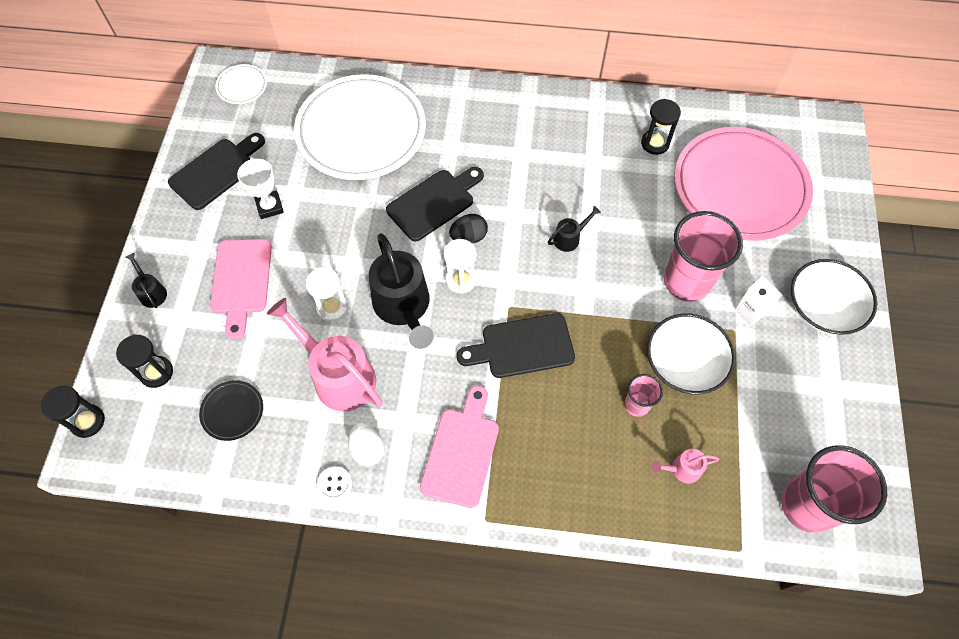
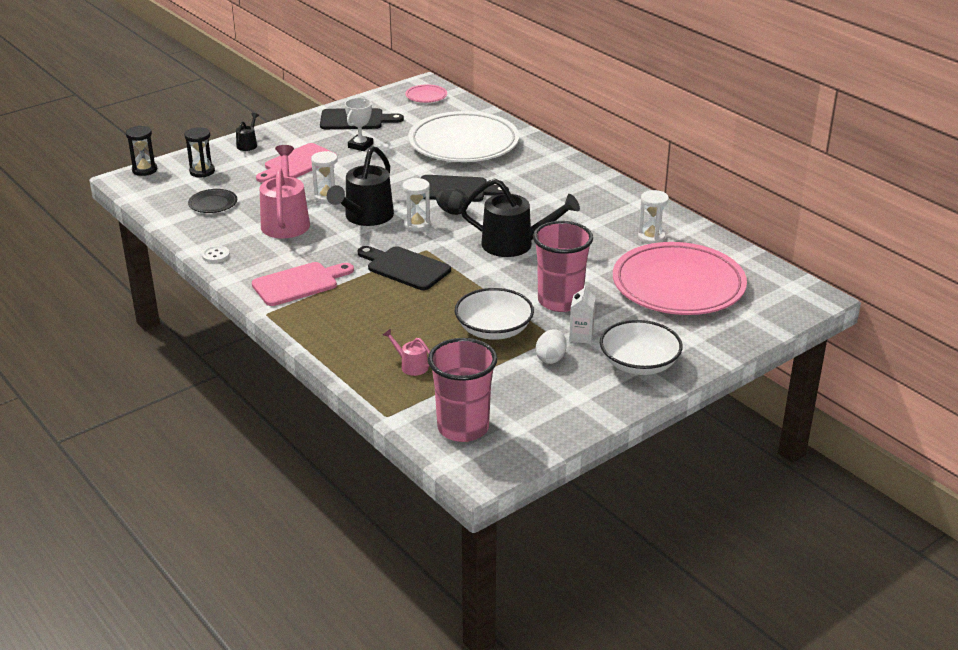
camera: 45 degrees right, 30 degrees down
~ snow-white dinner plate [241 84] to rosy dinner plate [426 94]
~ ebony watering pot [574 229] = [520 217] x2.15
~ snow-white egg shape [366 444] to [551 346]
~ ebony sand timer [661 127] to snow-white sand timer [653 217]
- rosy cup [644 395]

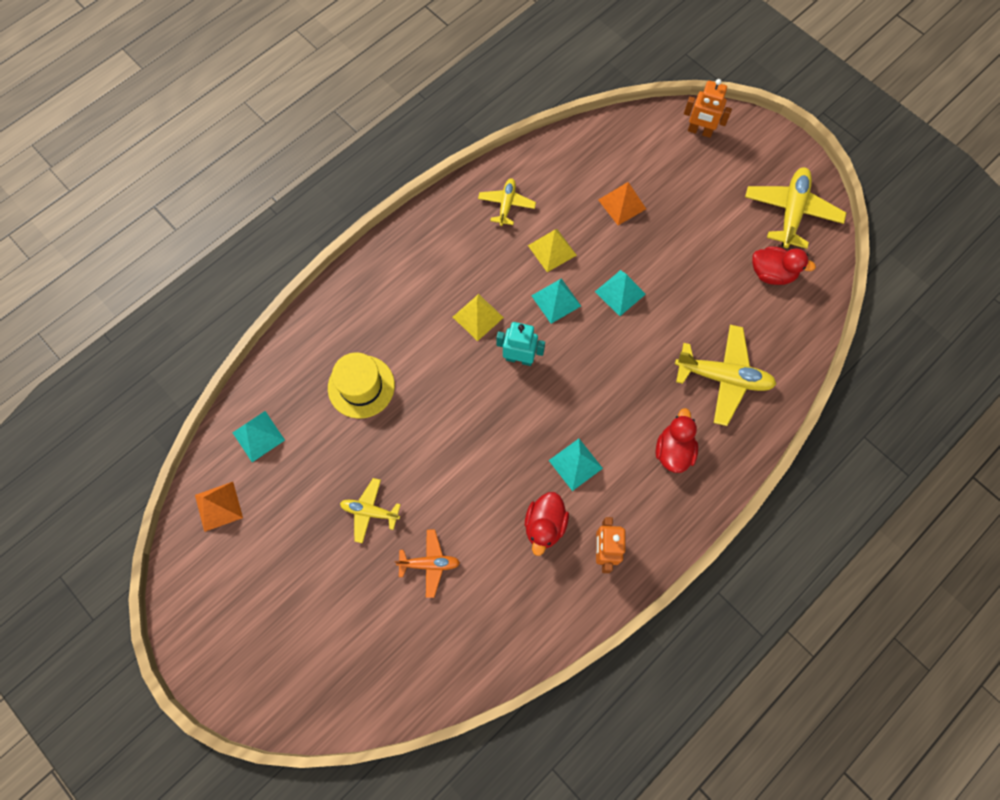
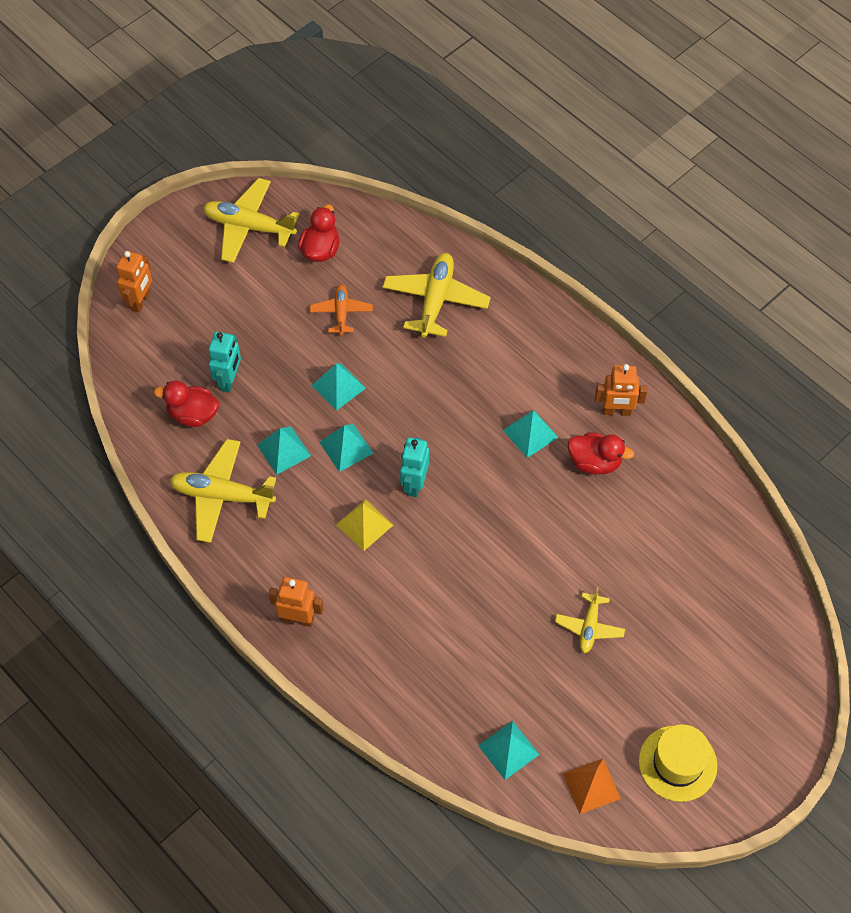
camera: 90 degrees left, 10 degrees down
~ crimson rubber duck [676 440] to [186 403]
~ bright yellow aeroplane [507 202] = [223 491] x1.71
~ orange-coloured pyramid [622 203] to aqua toy robot [225 362]
~ bright yellow pyramid [552 250] to aqua pyramid [284 451]
+ orange-coloured toy robot [296 602]
~ orange-coloured aeroplane [427 564] to [341 310]
~ bright yellow hat [361 385] to [678 763]

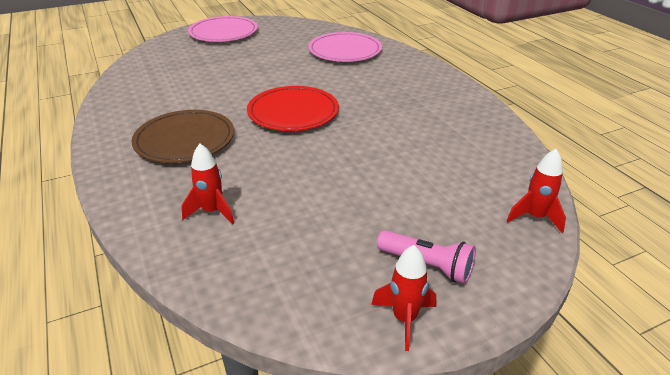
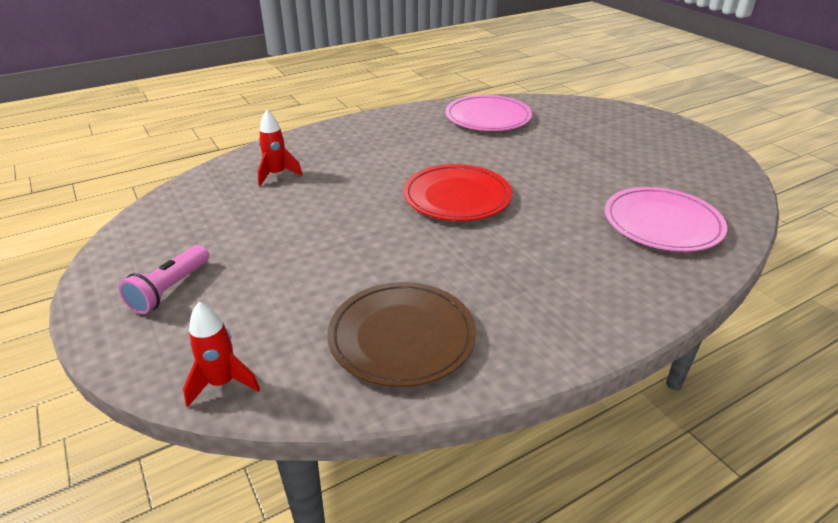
camera: 85 degrees right, 0 degrees up
~ dark brown dinner plate [182 136] to [401 334]
~ rosy dinner plate [223 29] to [488 113]
- crimson toy rocket [403 298]

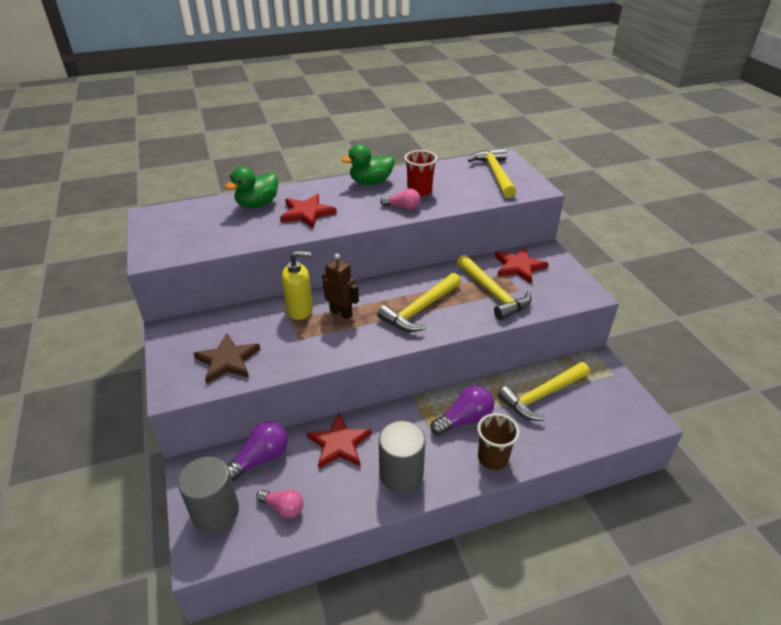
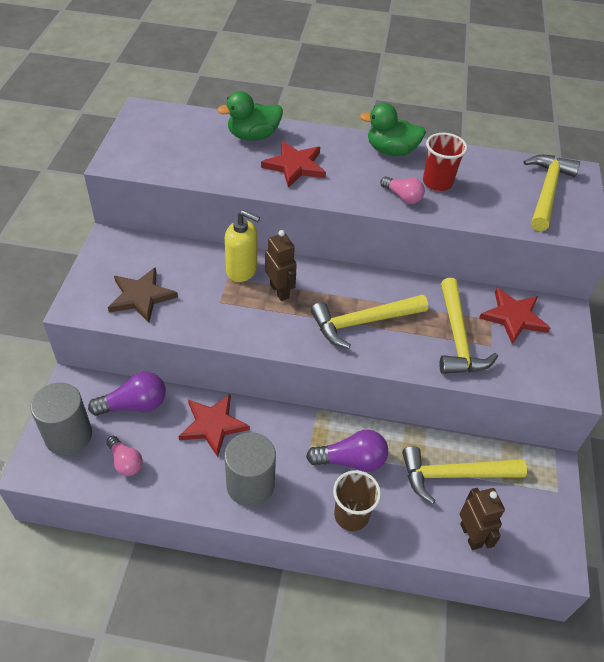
camera: 25 degrees right, 10 degrees up
+ dark brown toy robot [482 519]

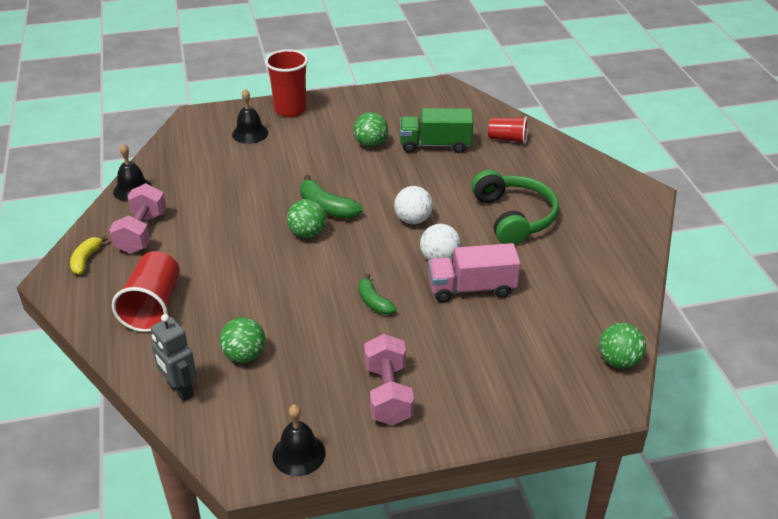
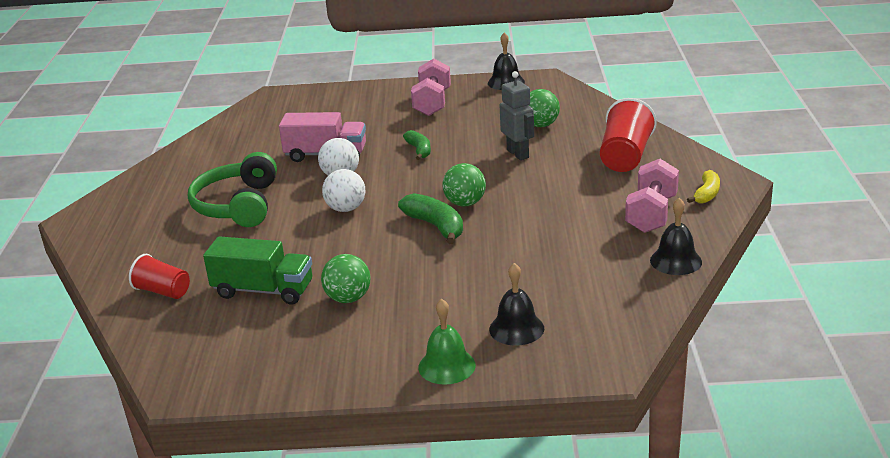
camera: 165 degrees left, 10 degrees down
~ crimson cup [286 83] to leaf-green bell [447 342]
~ ash-grey toy robot [174 358] to [517 115]
- leaf-green ball [622 346]

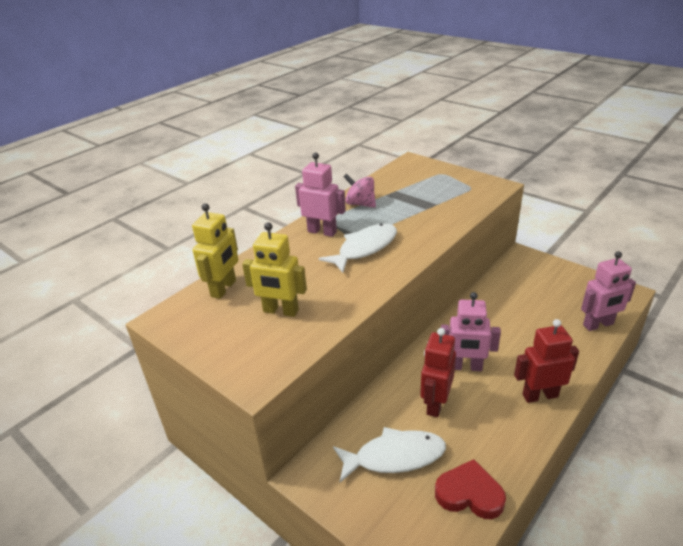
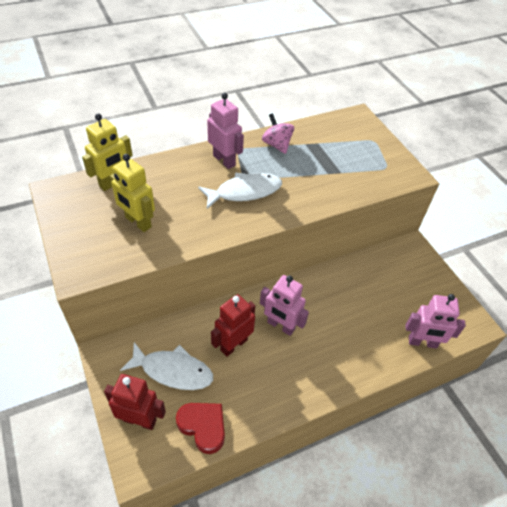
camera: 20 degrees right, 15 degrees up
~ crimson toy robot [546 361] to [135 402]

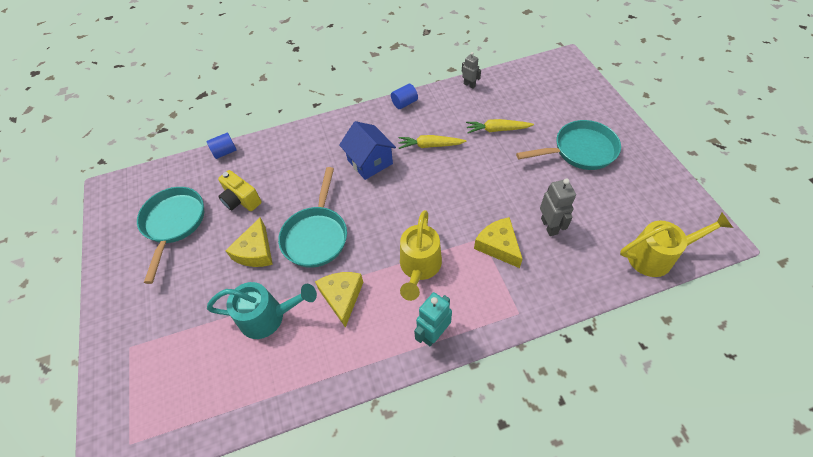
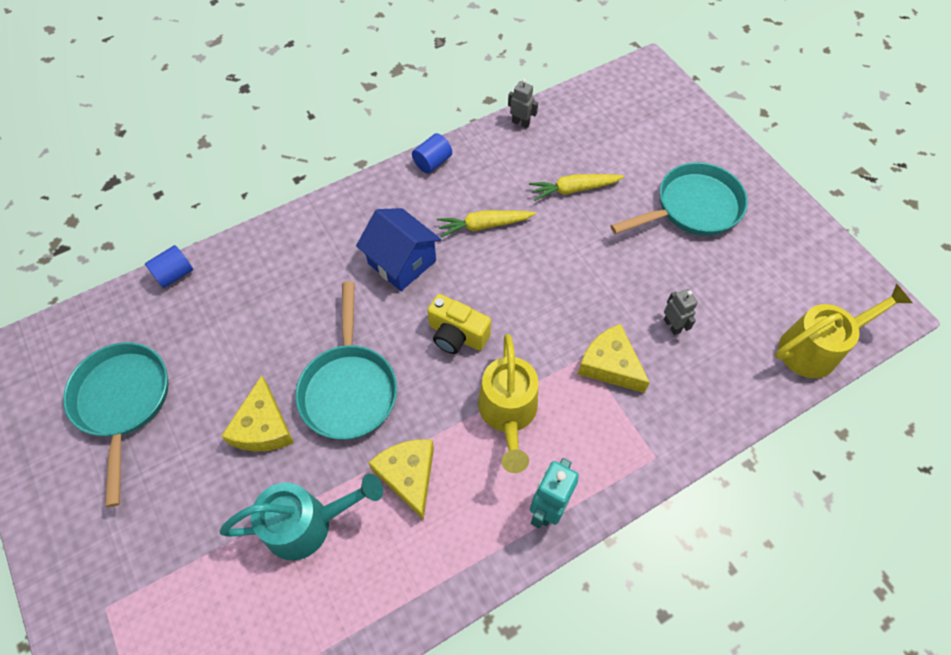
camera: 15 degrees left, 5 degrees up
~ bright yellow compact camera [240 190] to [459 324]
~ ash-grey toy robot [558 207] = [681 312] x0.65

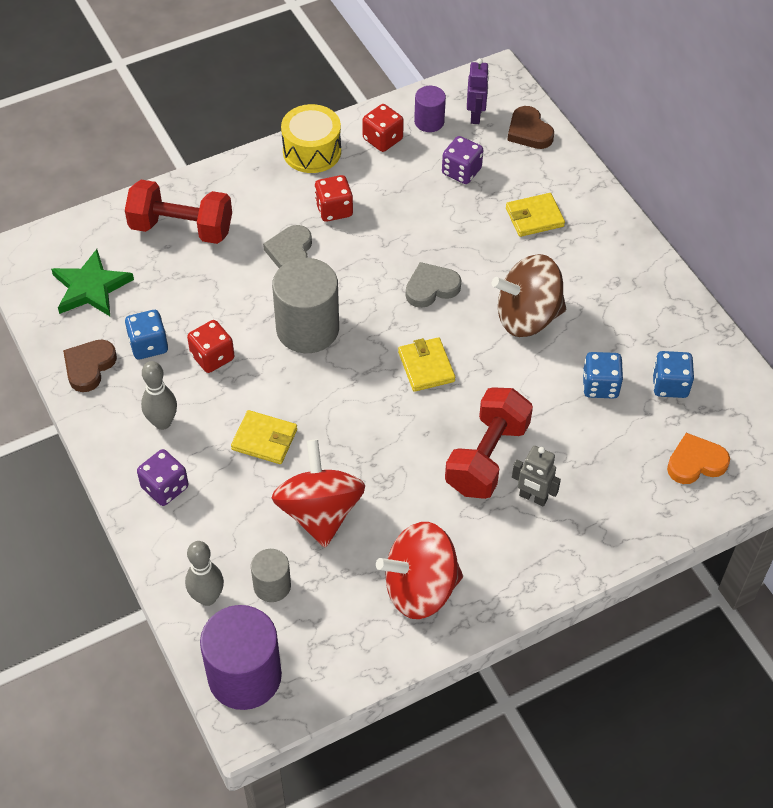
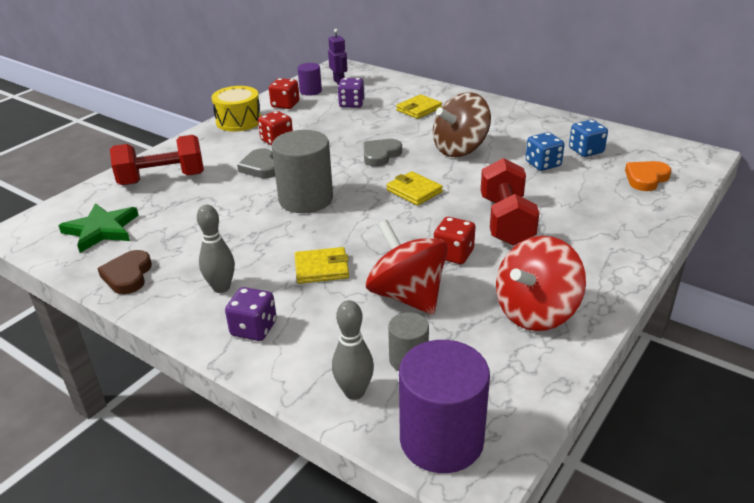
camera: 25 degrees left, 20 degrees down
~ crimson die [211 346] to [454 240]
- cobalt die [146 334]
- dark brown love heart [530 127]
- ash-grey toy robot [536 476]

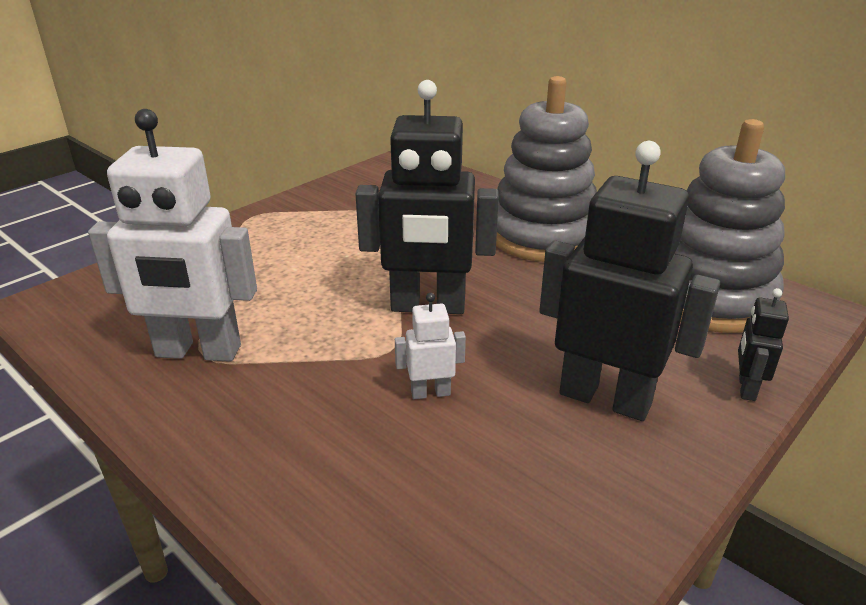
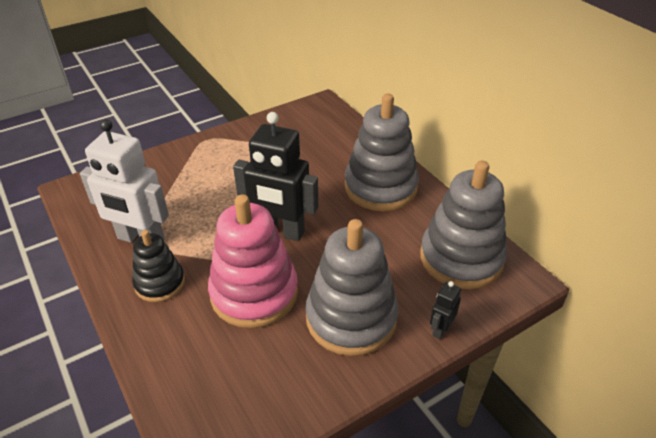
camera: 15 degrees right, 10 degrees up
+ ebony stacking rings [158 266]
~ snow-white toy robot [430 346] to rosy stacking rings [253 261]
~ ebony toy robot [629 281] to ash-grey stacking rings [352 287]

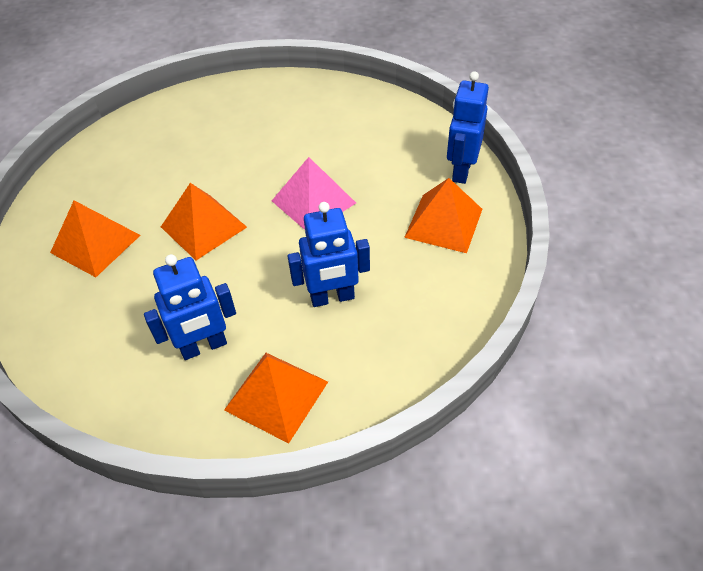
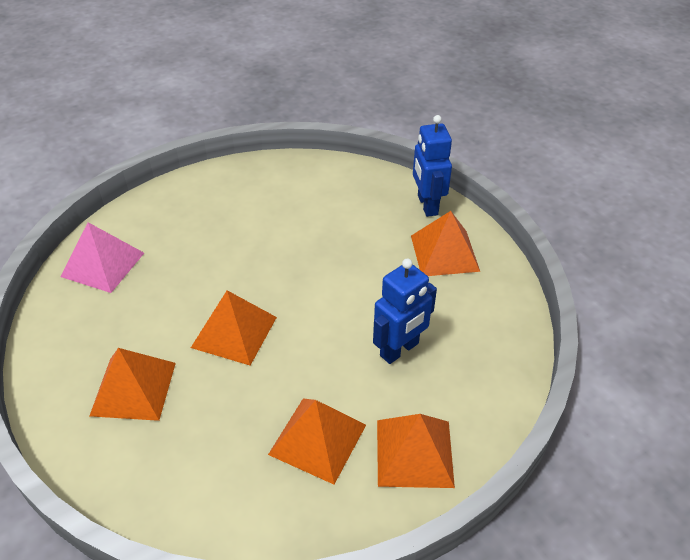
camera: 30 degrees left, 5 degrees down
~ rosy pyramid [314 193] to [102 257]
~ cobalt toy robot [190 307] to orange-coloured pyramid [317 441]

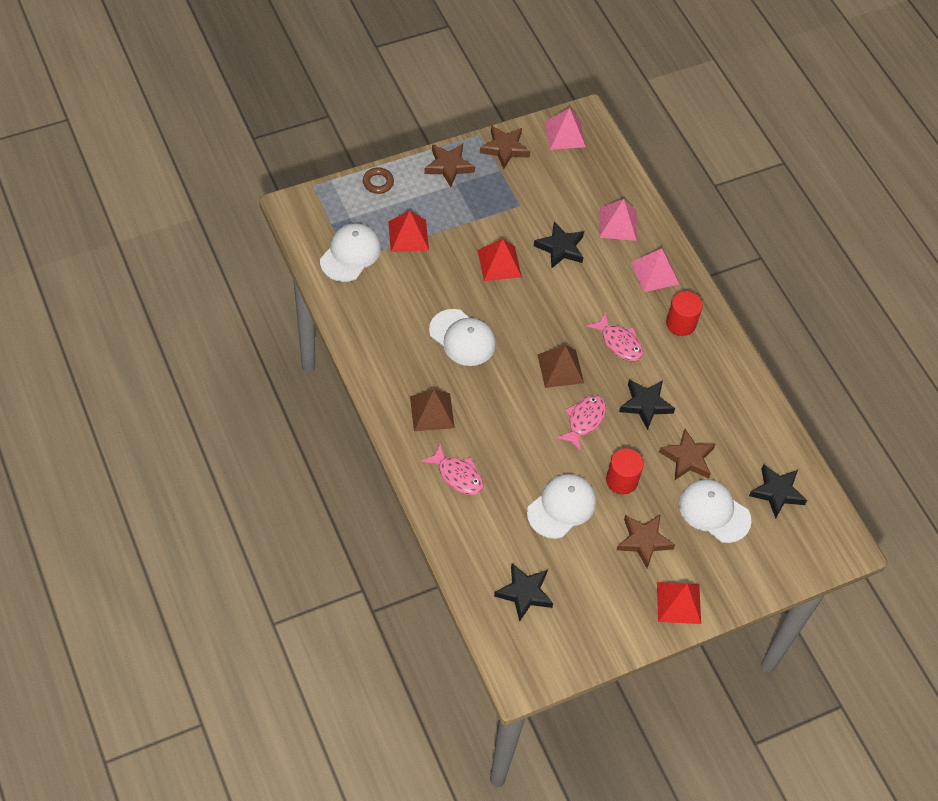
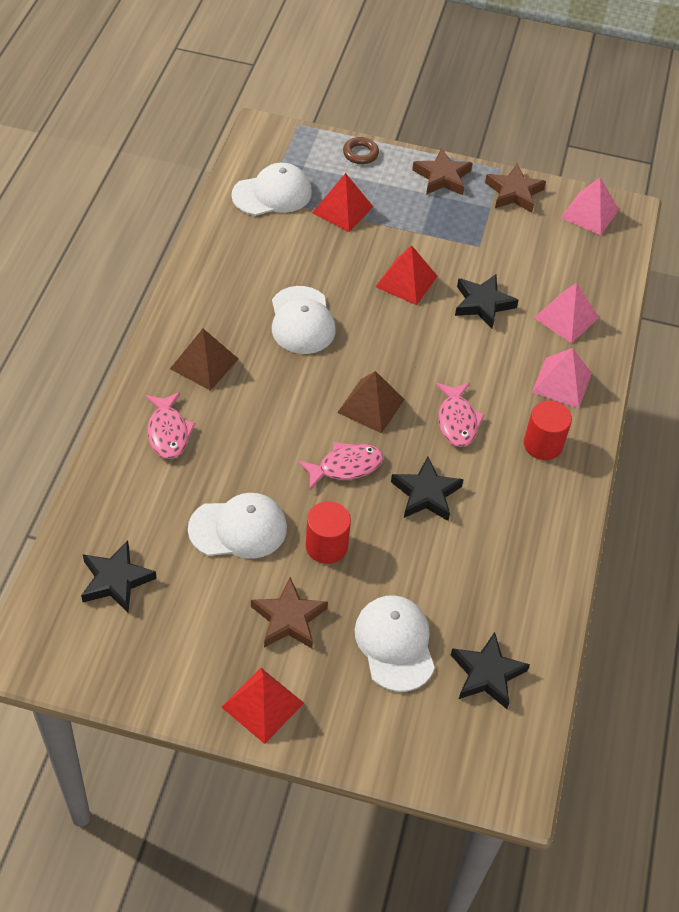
camera: 40 degrees right, 5 degrees down
- dark brown star shape [687 454]

